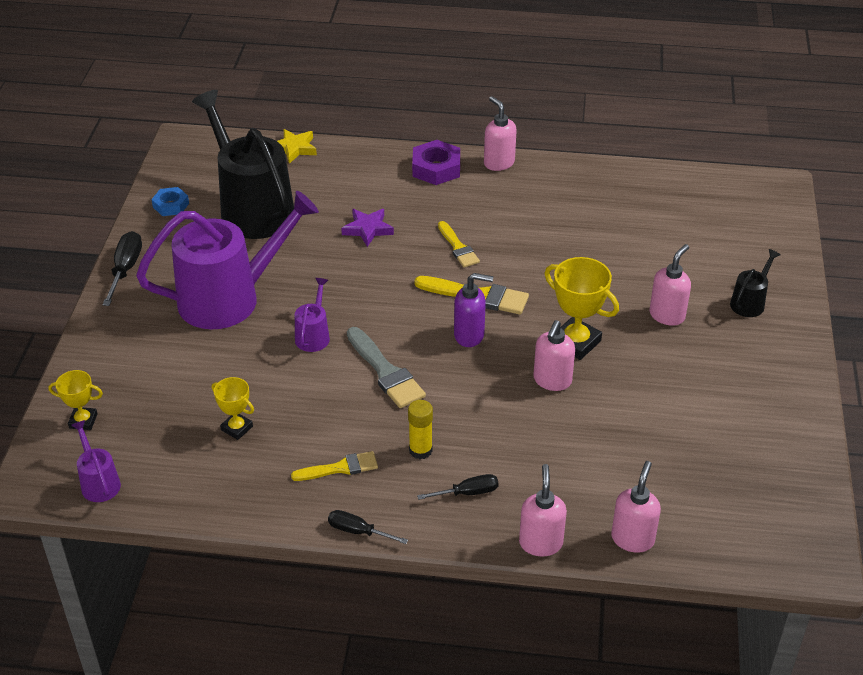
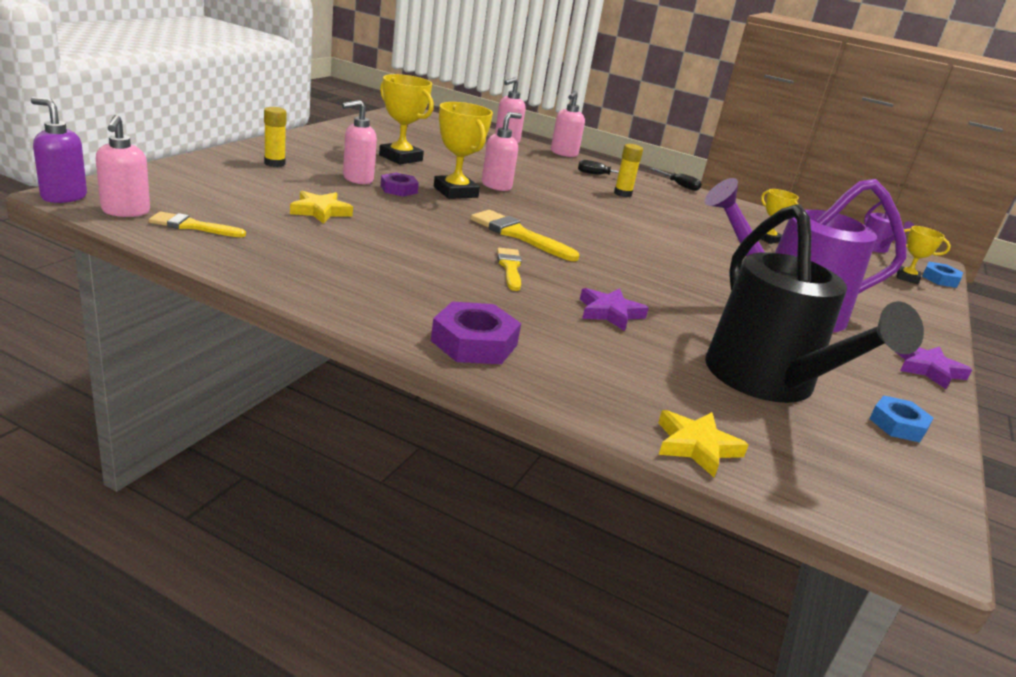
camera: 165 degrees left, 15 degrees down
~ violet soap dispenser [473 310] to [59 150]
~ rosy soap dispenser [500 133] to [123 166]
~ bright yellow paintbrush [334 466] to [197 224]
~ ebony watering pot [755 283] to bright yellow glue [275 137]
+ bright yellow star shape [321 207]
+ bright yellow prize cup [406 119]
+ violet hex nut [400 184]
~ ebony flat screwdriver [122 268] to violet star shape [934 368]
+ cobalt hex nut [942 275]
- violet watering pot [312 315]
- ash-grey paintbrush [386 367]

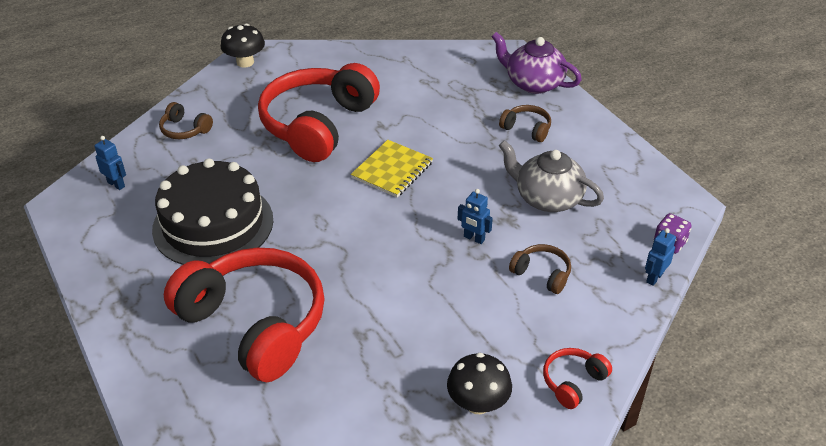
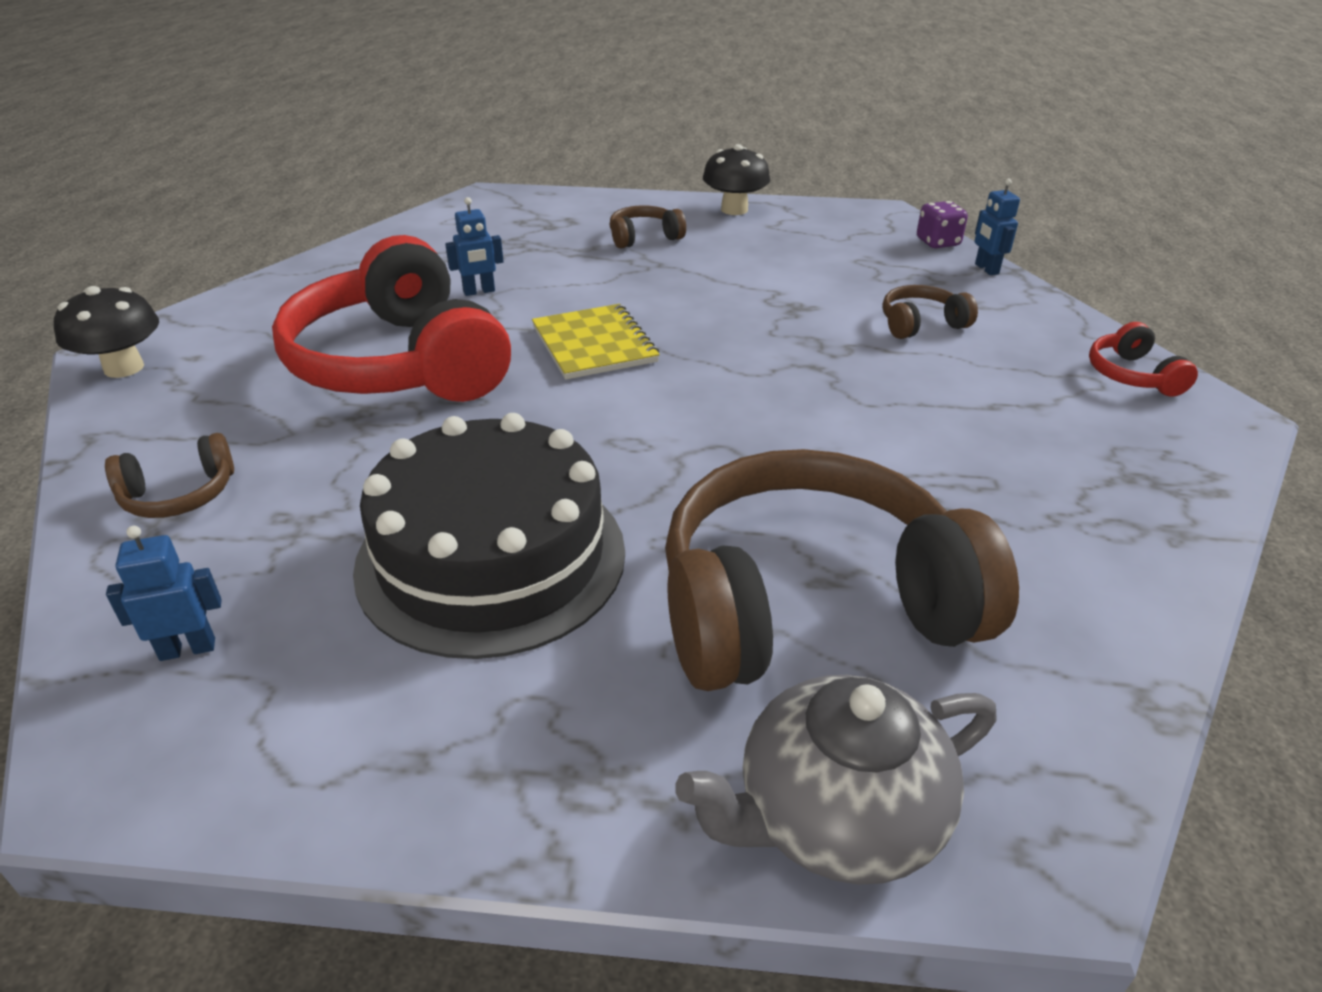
camera: 55 degrees left, 5 degrees down
~ cobalt toy robot [475 216] to [474 246]
~ crimson headphones [244 315] to dark brown headphones [842 570]
~ ash-grey tea pot [551 176] to [836 780]
~ ebony fungus [479 383] to [736 179]
- violet tea pot [536 63]

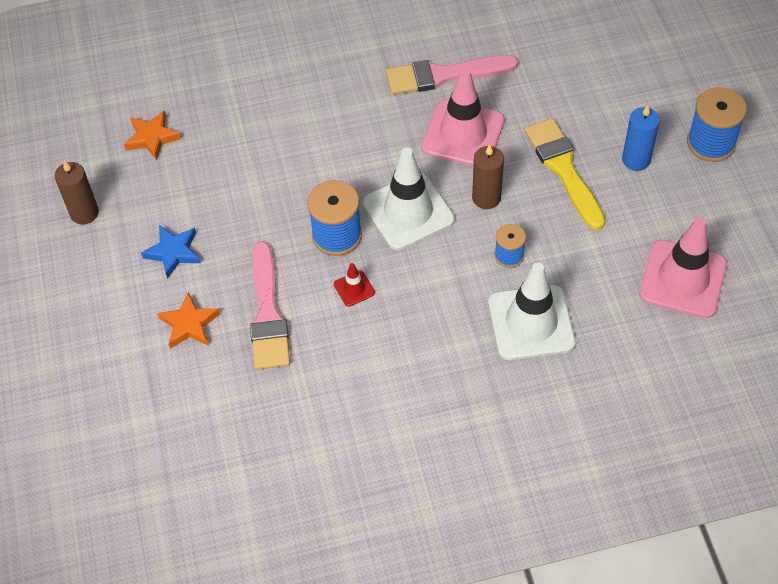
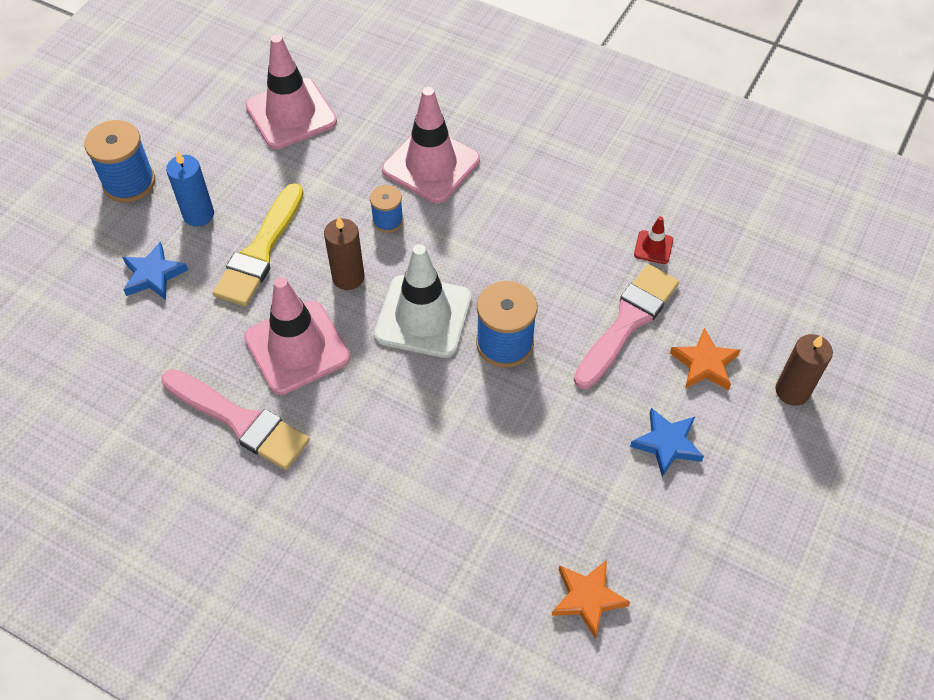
camera: 140 degrees left, 0 degrees up
+ cobalt star shape [155 271]
~ snow-white safety cone [532 311] to rosy safety cone [431 145]
~ crimson safety cone [354 285] to [653 240]
~ dark brown wax candle [76 193] to [804 370]

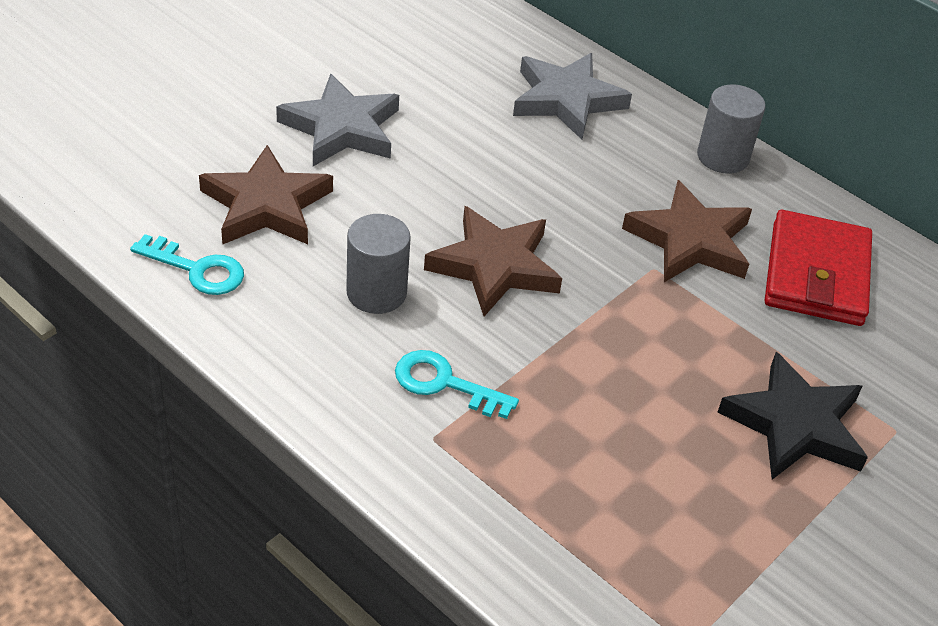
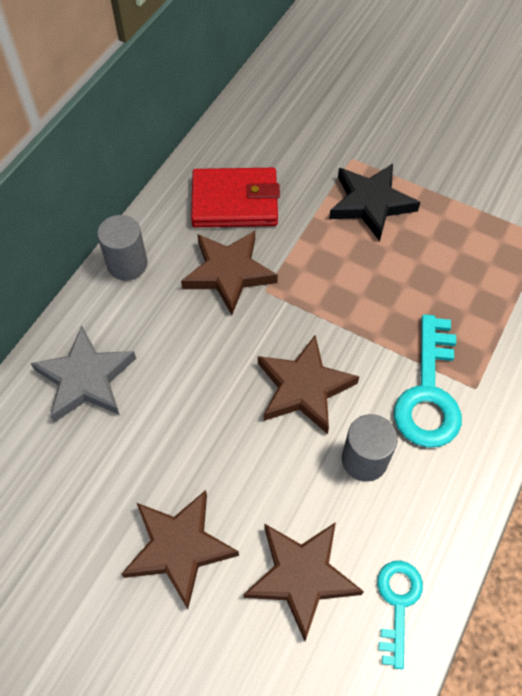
camera: 100 degrees left, 15 degrees up
~ ash-grey star shape [337 120] to dark brown star shape [180 549]
~ aqua latchkey [457 384] = [428 381] x1.66

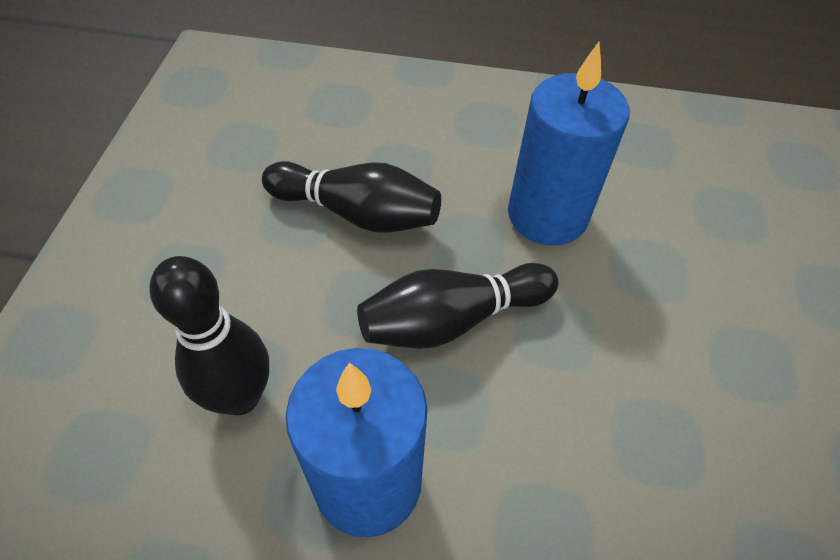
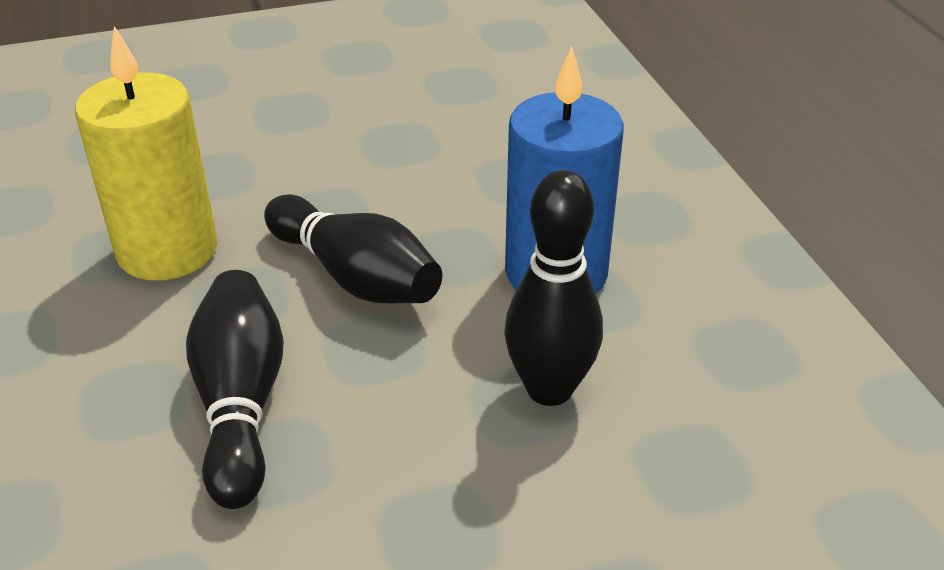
camera: 115 degrees left, 15 degrees down
~ cobalt wax candle [568 144] to bright yellow wax candle [146 153]

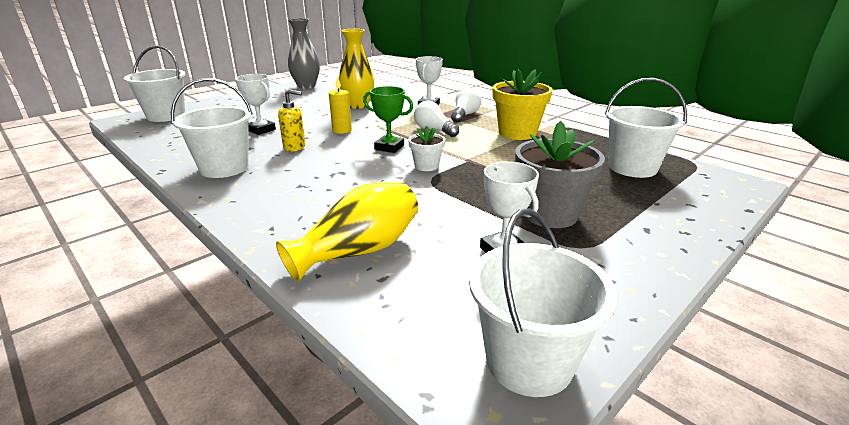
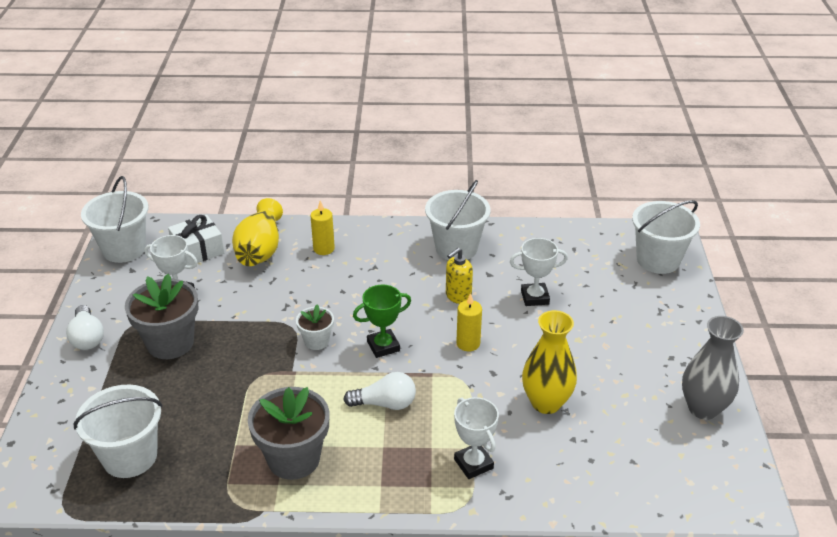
camera: 135 degrees right, 10 degrees up
~ snow-white light bulb [466 105] to [85 327]
+ snow-white gift [196 240]
~ bright yellow potted plant [522 104] to ash-grey potted plant [289 433]
+ bright yellow wax candle [323 227]

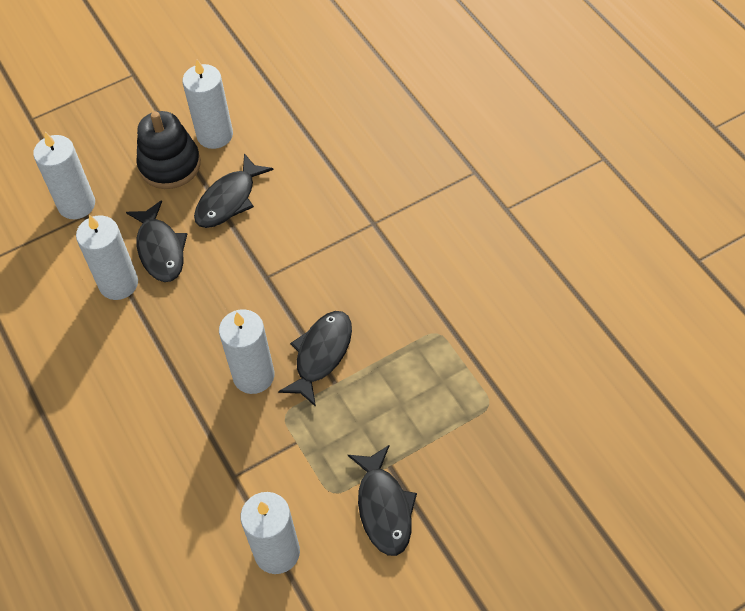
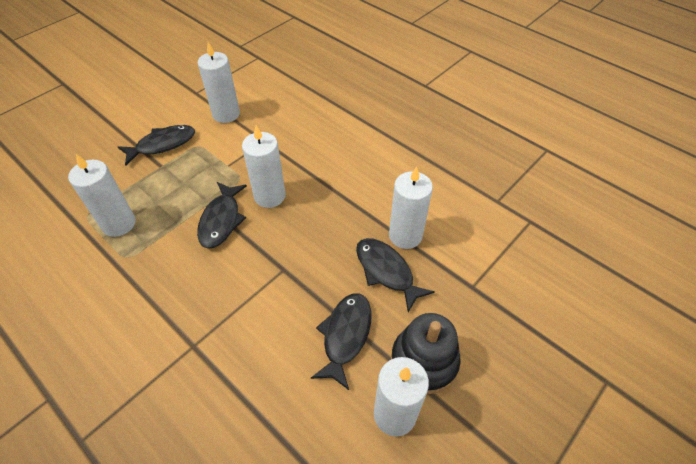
camera: 160 degrees right, 5 degrees down
~ snow-white wax candle [64 175] to [102 195]
~ ebony fish figure [382 500] = [156 145] 90 degrees clockwise

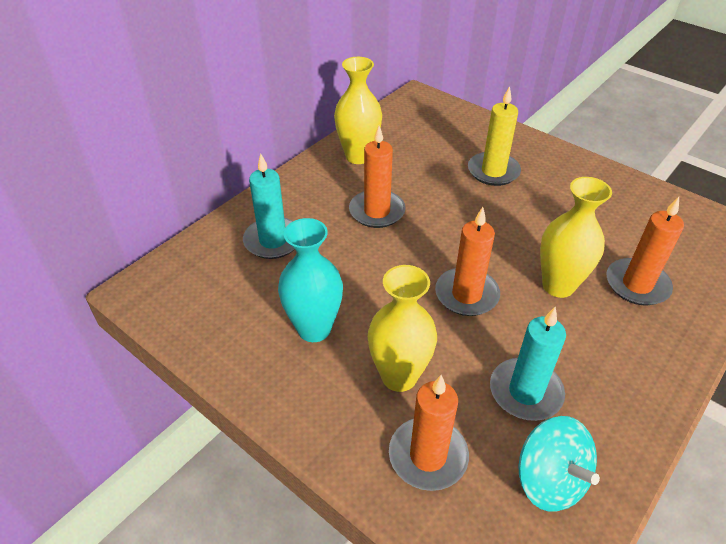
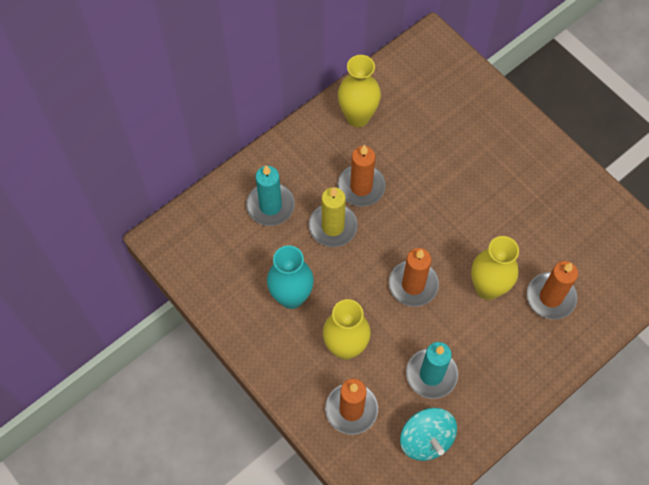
camera: 10 degrees right, 20 degrees up
~ bright yellow wax candle [494 136] to [333 217]

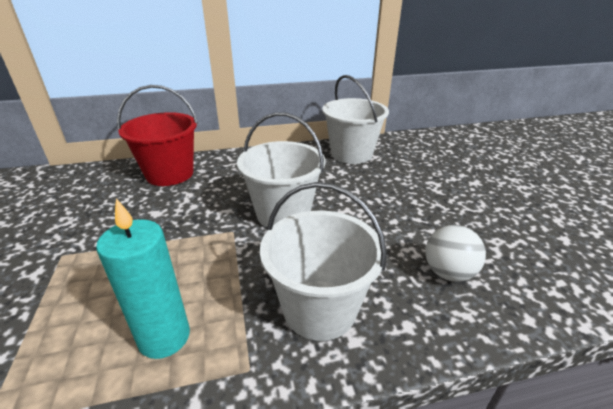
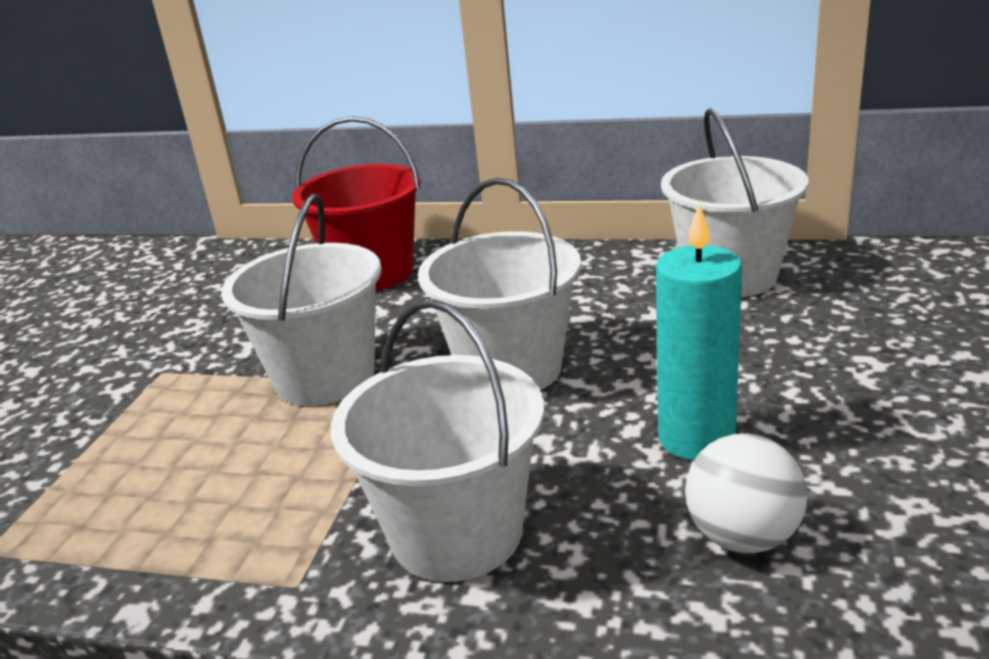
camera: 30 degrees right, 5 degrees down
+ snow-white bucket [301 300]
~ aqua wax candle [143 279] to [699 331]

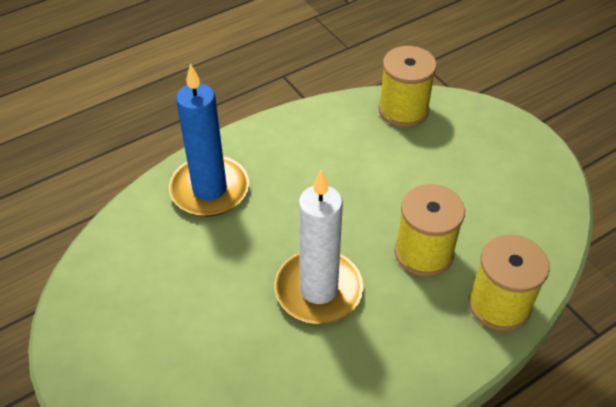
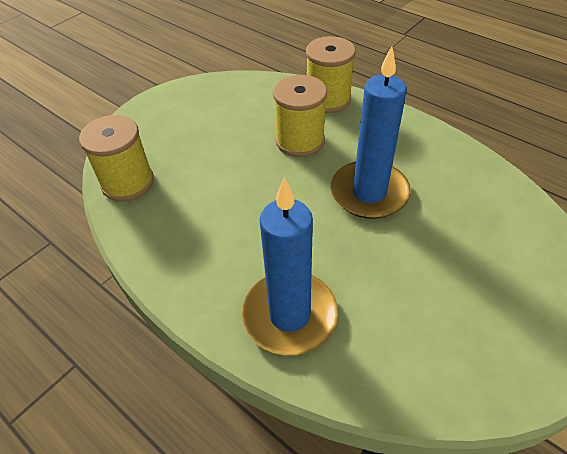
camera: 105 degrees left, 0 degrees up
~ snow-white wax candle [319 246] to cobalt wax candle [371 132]

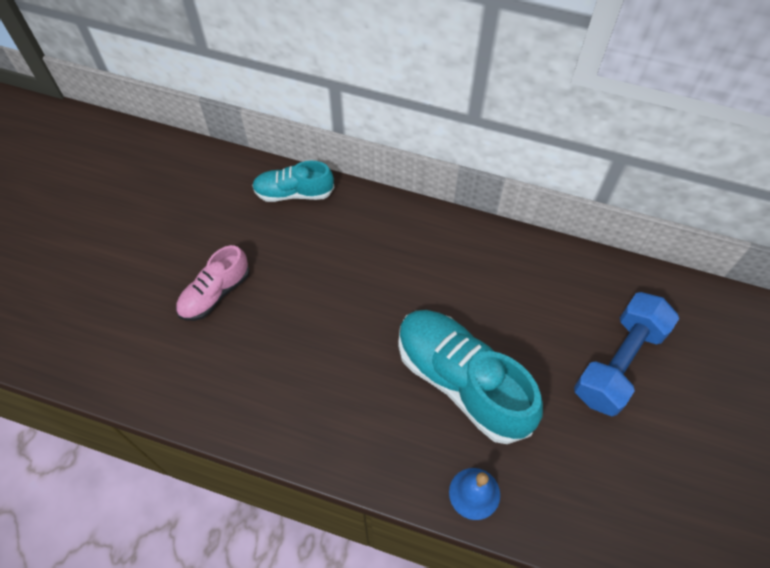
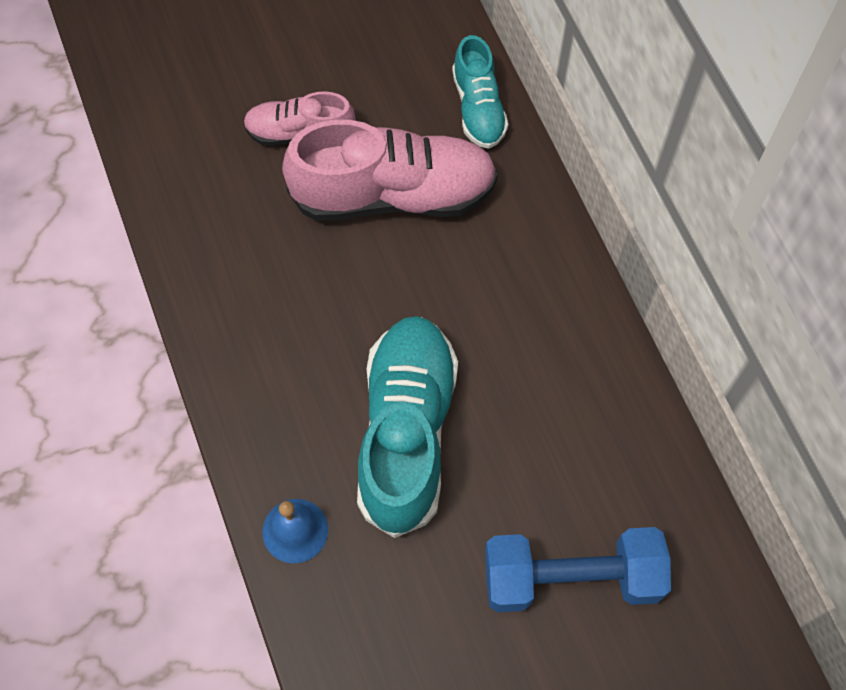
camera: 50 degrees right, 5 degrees up
+ rosy sneaker [390 170]
~ aqua sneaker [293 181] = [480 92] 150 degrees counterclockwise

